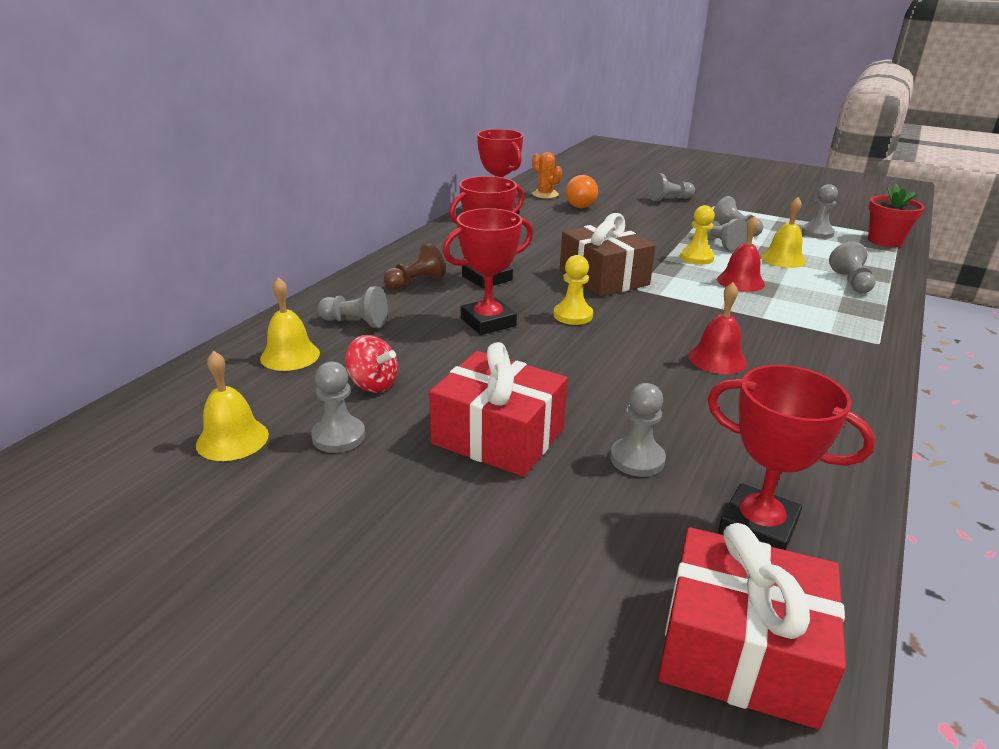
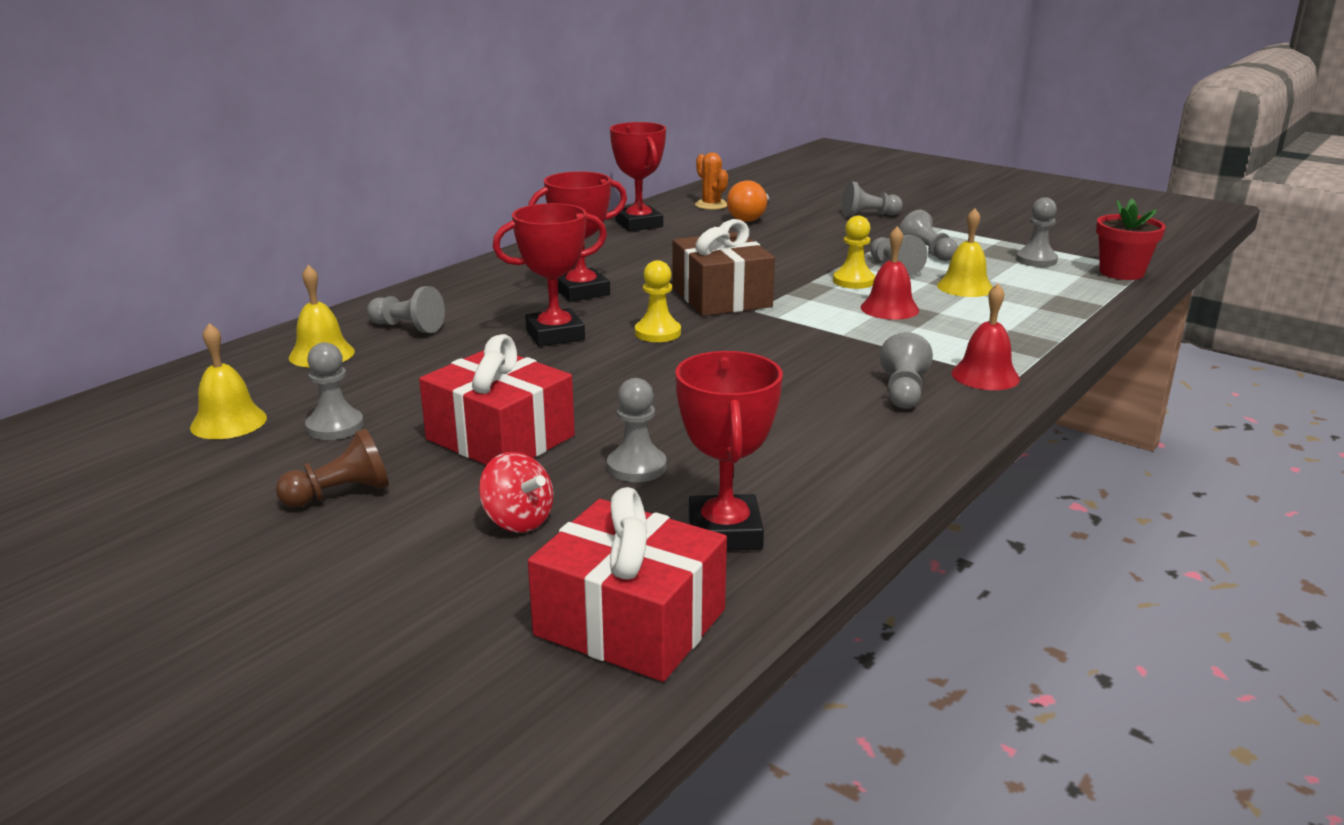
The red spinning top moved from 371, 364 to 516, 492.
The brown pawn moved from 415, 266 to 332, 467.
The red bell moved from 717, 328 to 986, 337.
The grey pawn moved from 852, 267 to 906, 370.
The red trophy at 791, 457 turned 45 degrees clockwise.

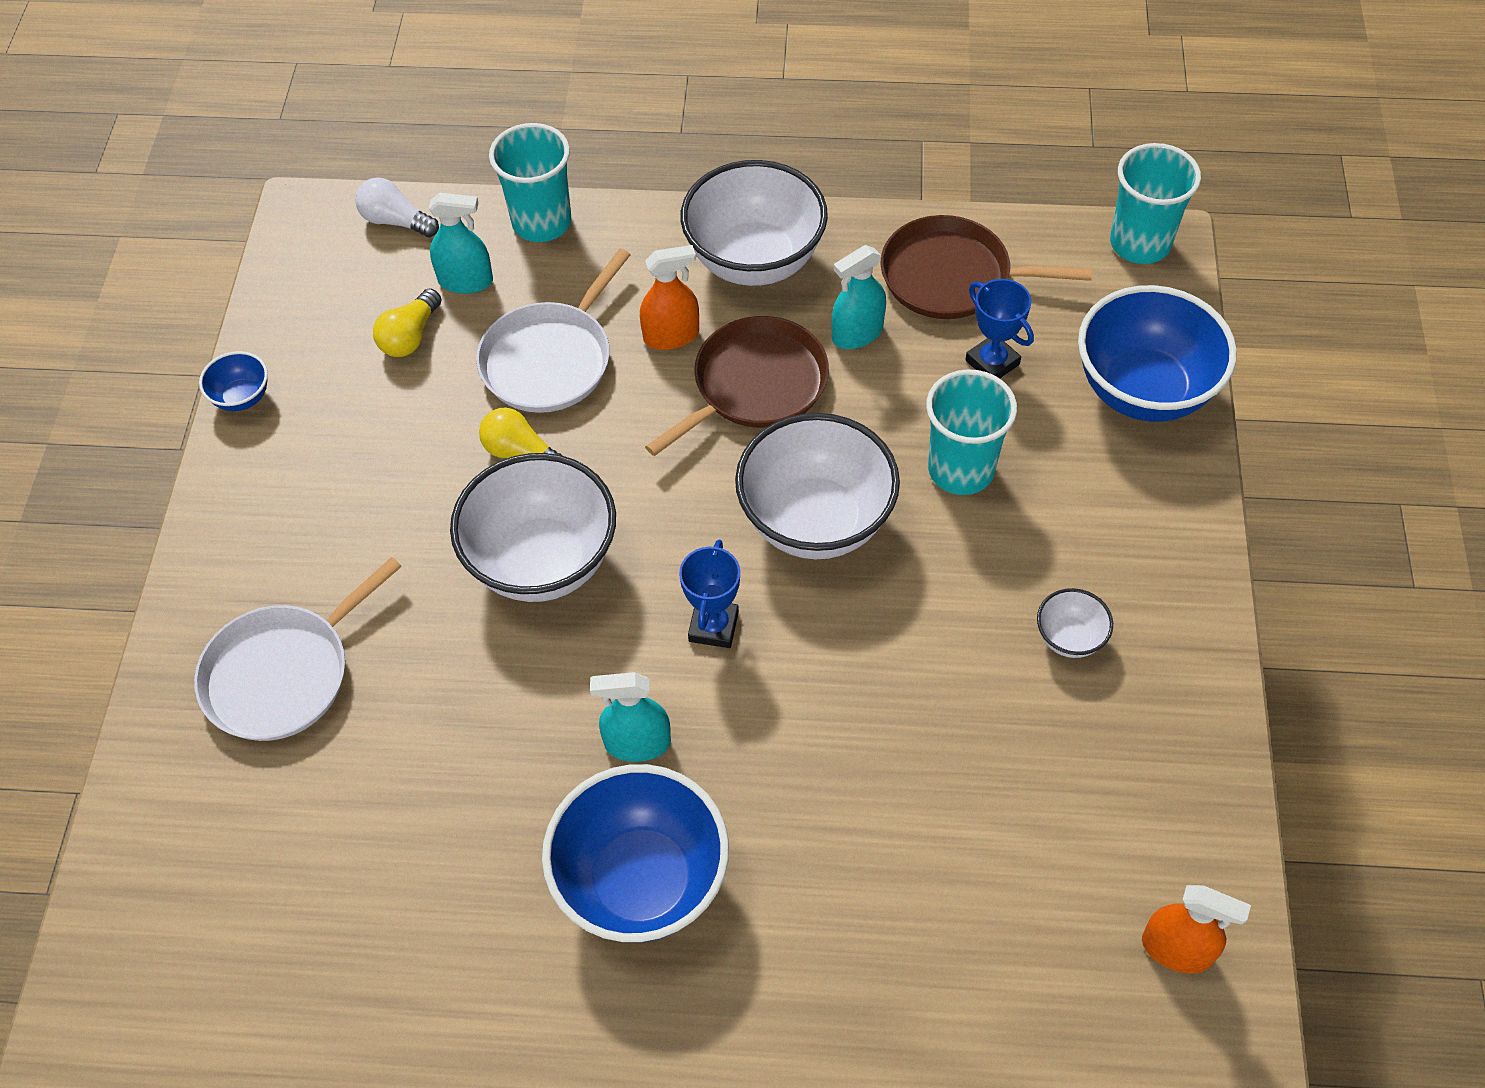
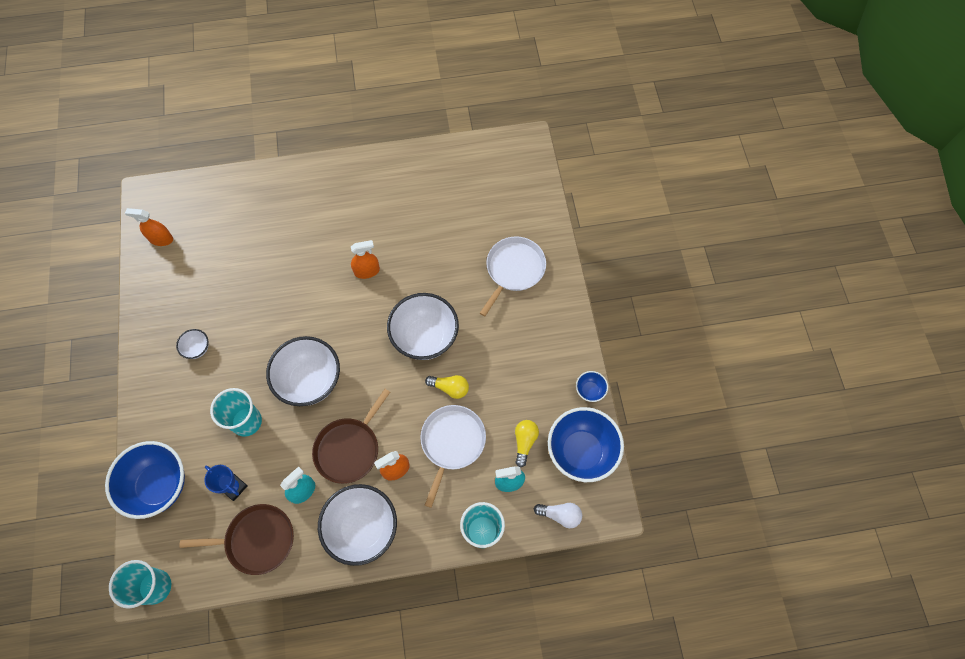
The blue trophy at 709, 594 disappeared.
The blue bowl moved from 635, 853 to 586, 444.
The turquoise spray bottle at 630, 717 became the orange spray bottle at 365, 259.

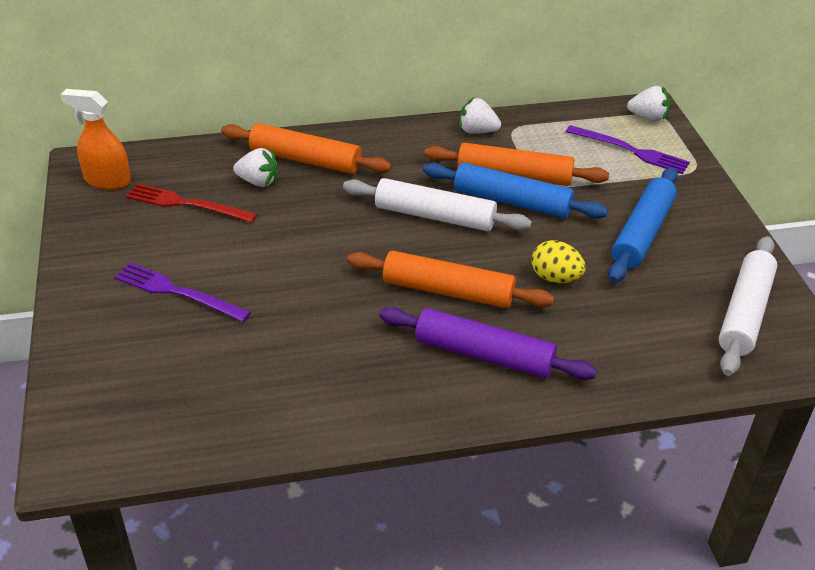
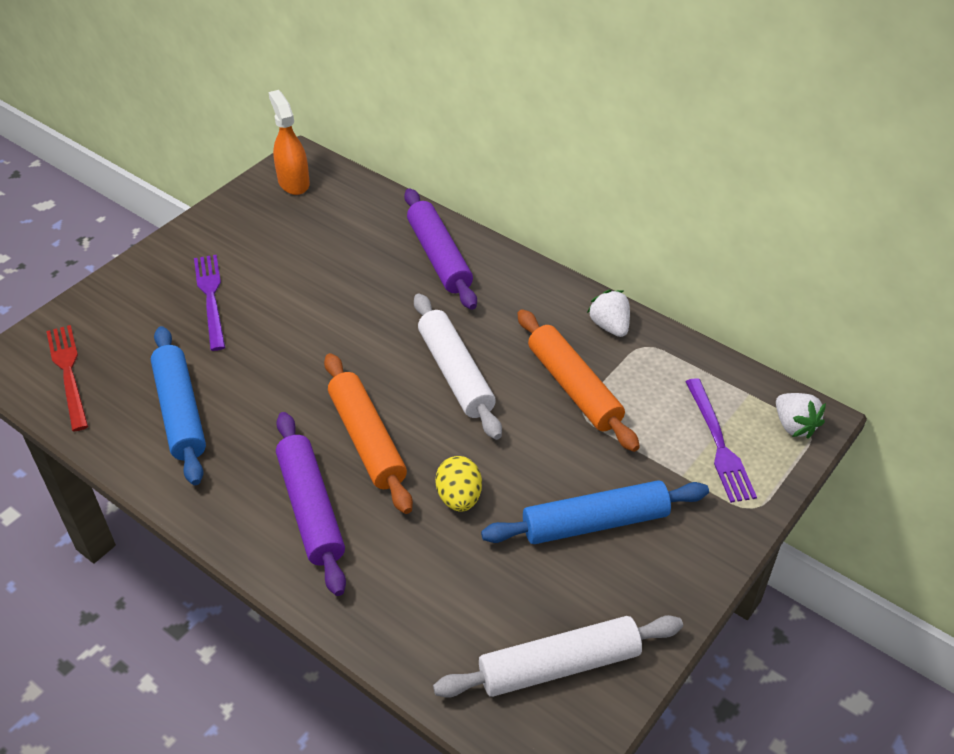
The white strawberry at 256, 167 disappeared.
The red fork moved from 191, 203 to 67, 378.
The blue rolling pin moved from 515, 190 to 178, 405.
The orange rolling pin at 306, 148 became the purple rolling pin at 440, 249.

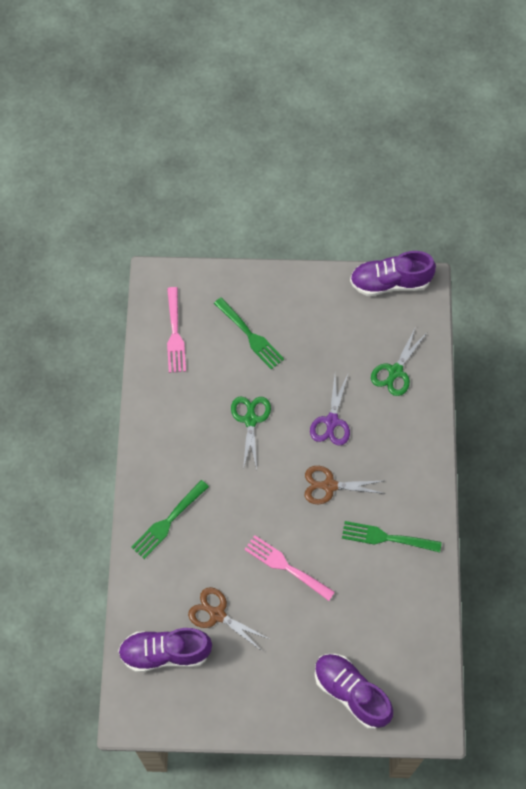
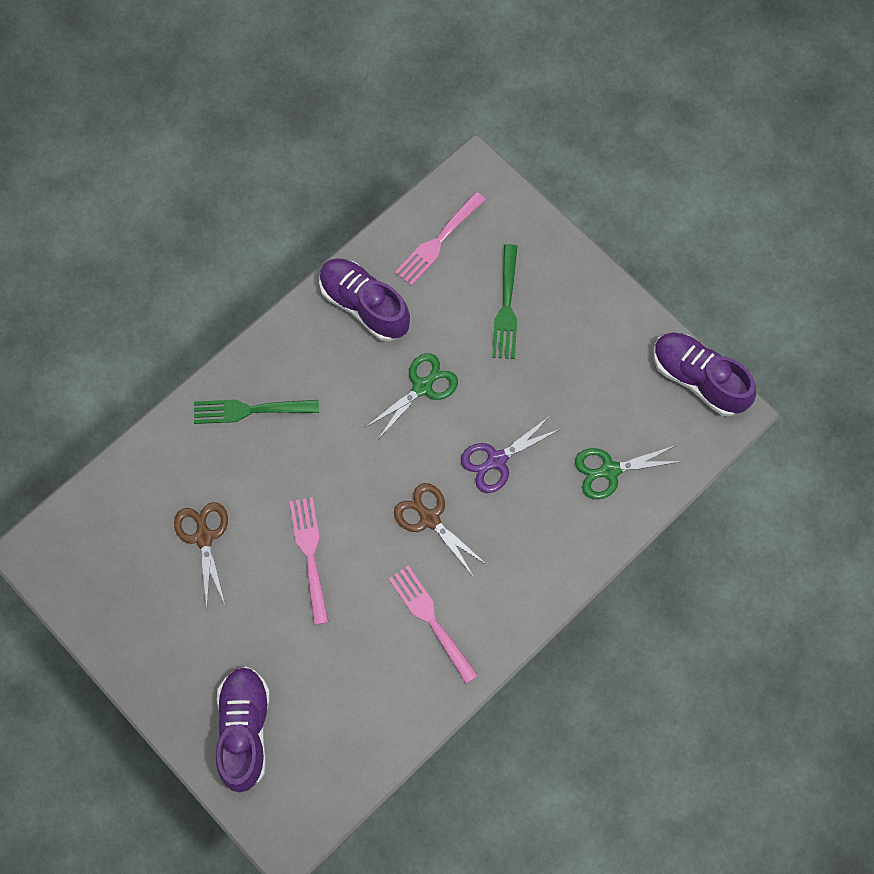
The purple shoe moved from 165, 650 to 364, 299.
The green fork at 392, 536 became the pink fork at 433, 624.

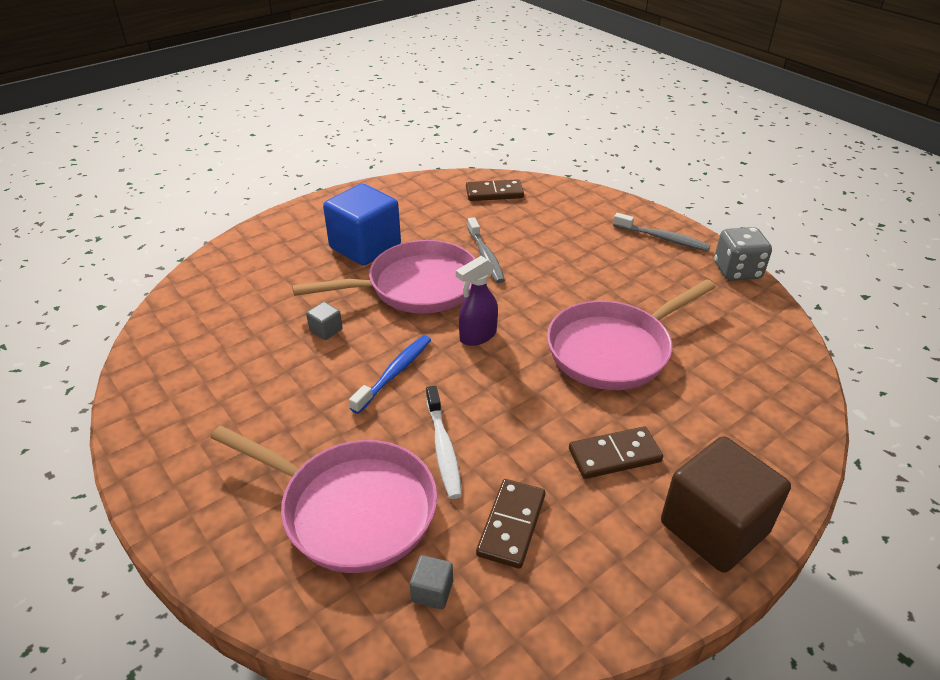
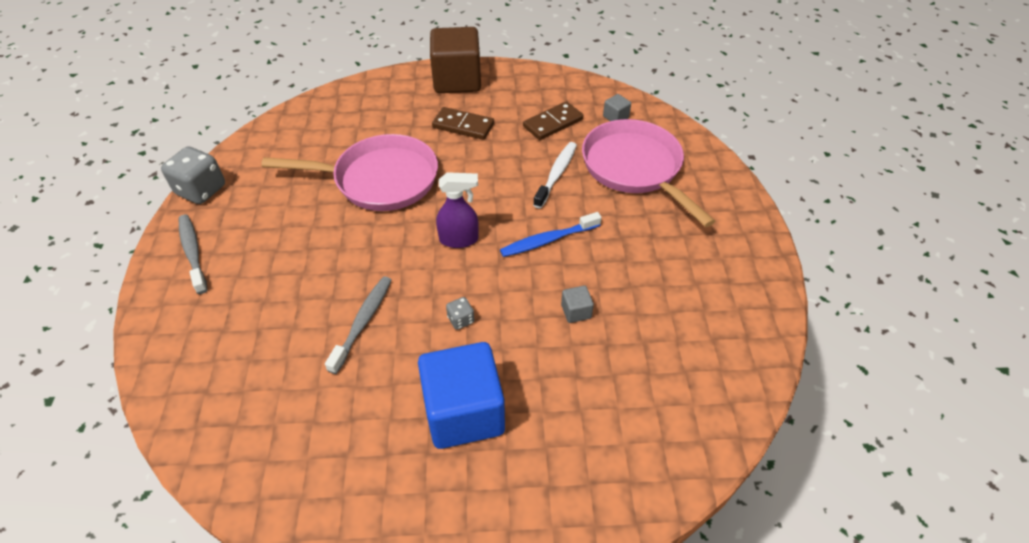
The brown domino at 495, 190 disappeared.
The pink pan at 384, 277 was replaced by the grey dice at 460, 313.

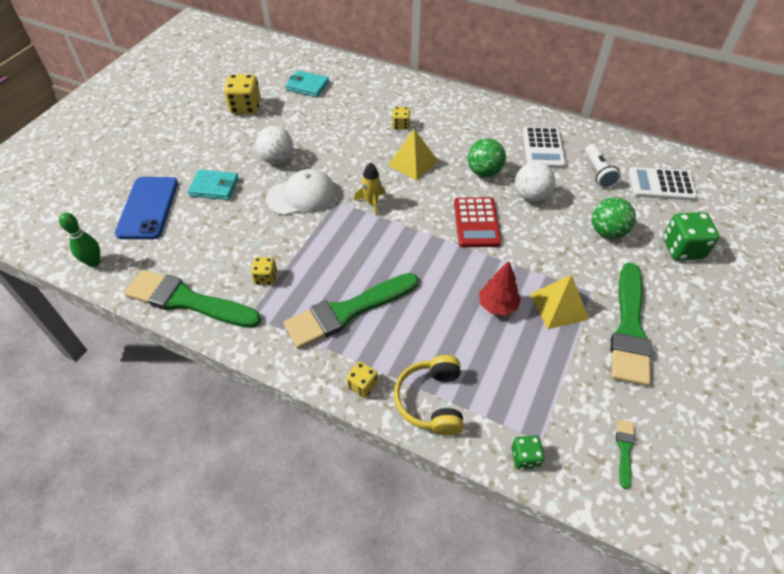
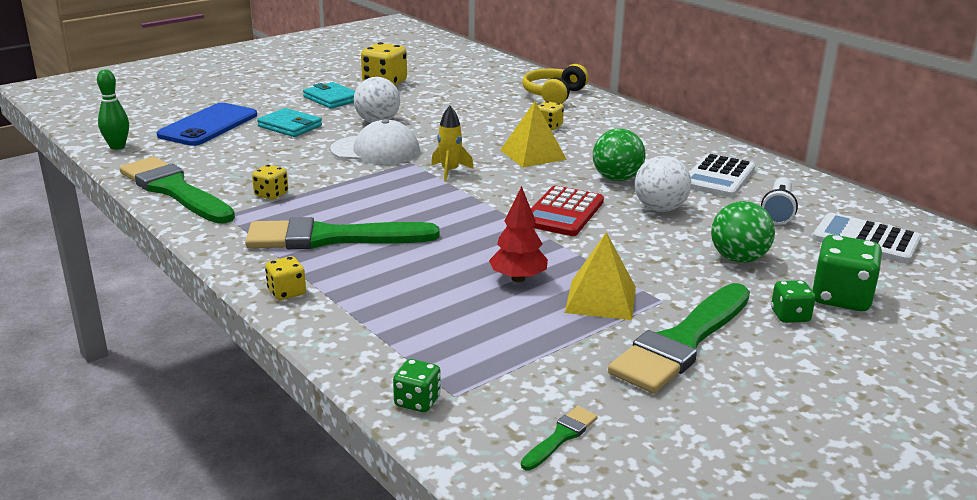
The green dice at 793, 301 appeared.
The turquoise wallet moved from 307, 83 to 329, 95.
The yellow headphones moved from 429, 395 to 555, 84.

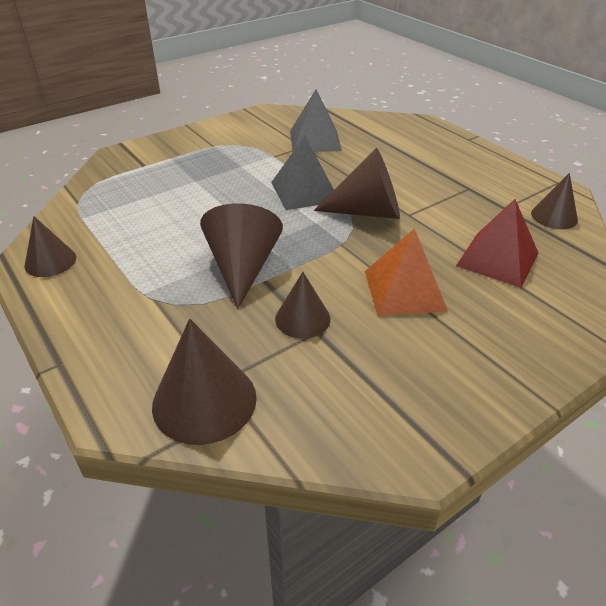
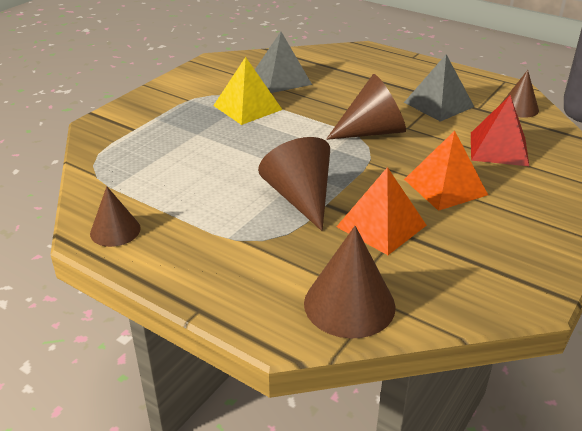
The yellow pyramid at 248, 91 appeared.
The grey pyramid moved from 302, 173 to 439, 88.
The brown cone at 303, 305 was replaced by the orange pyramid at 381, 211.

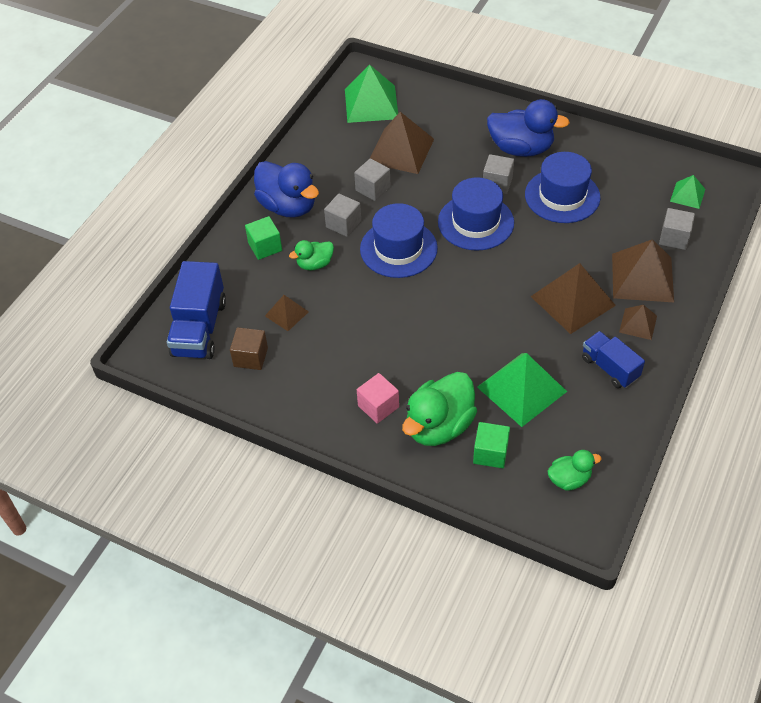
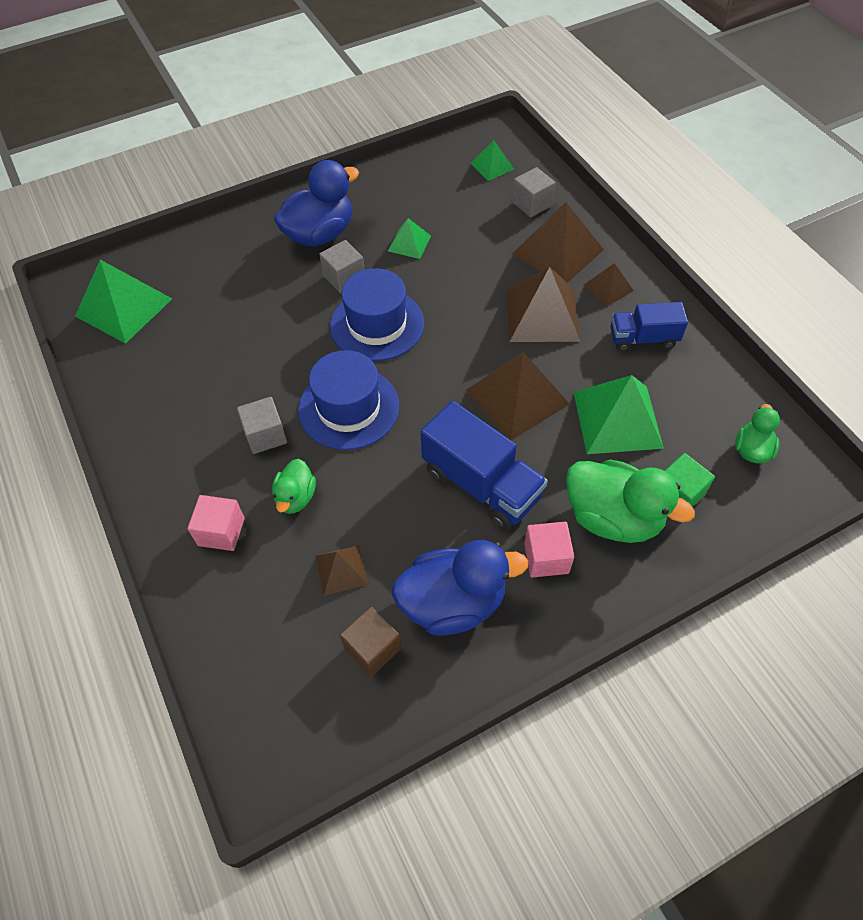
The grey cube at 372, 179 disappeared.
The blue truck moved from 196, 310 to 484, 465.
The blue duck moved from 286, 189 to 460, 588.
The brown pyramid moved from 401, 143 to 518, 396.
The blue hat at 562, 187 was replaced by the green pyramid at 409, 238.
The green cube at 263, 238 became the pink cube at 216, 523.
The green duck at 439, 409 turned 45 degrees counterclockwise.

